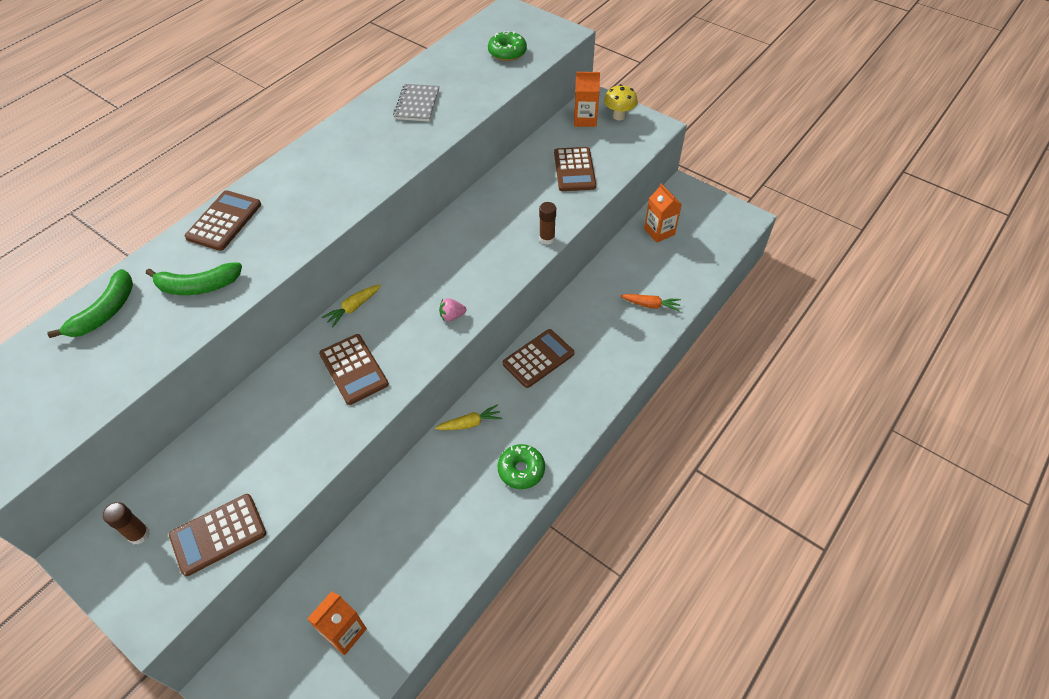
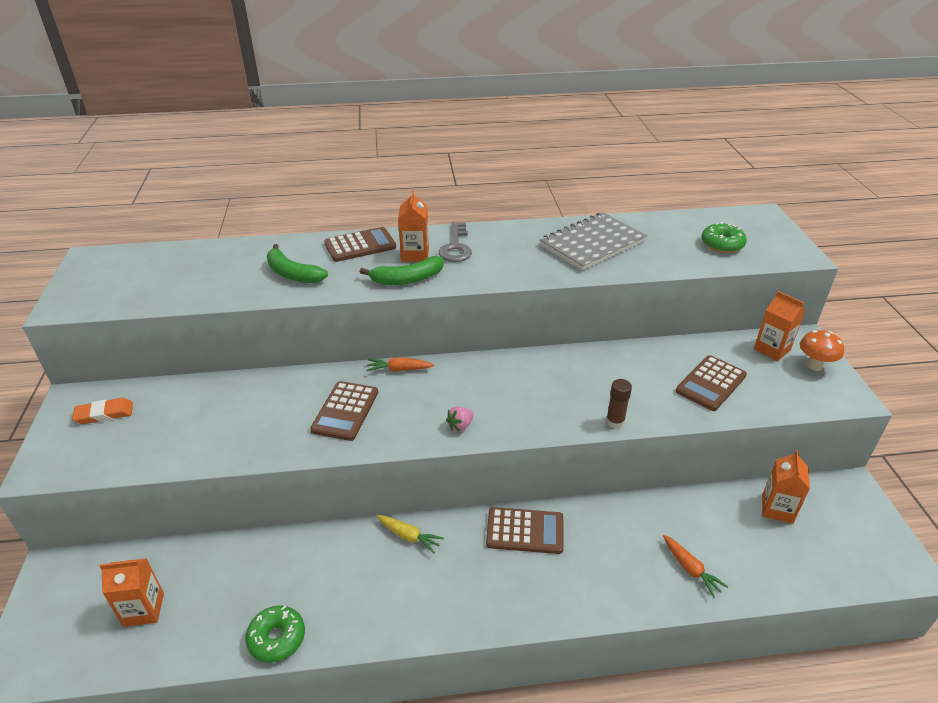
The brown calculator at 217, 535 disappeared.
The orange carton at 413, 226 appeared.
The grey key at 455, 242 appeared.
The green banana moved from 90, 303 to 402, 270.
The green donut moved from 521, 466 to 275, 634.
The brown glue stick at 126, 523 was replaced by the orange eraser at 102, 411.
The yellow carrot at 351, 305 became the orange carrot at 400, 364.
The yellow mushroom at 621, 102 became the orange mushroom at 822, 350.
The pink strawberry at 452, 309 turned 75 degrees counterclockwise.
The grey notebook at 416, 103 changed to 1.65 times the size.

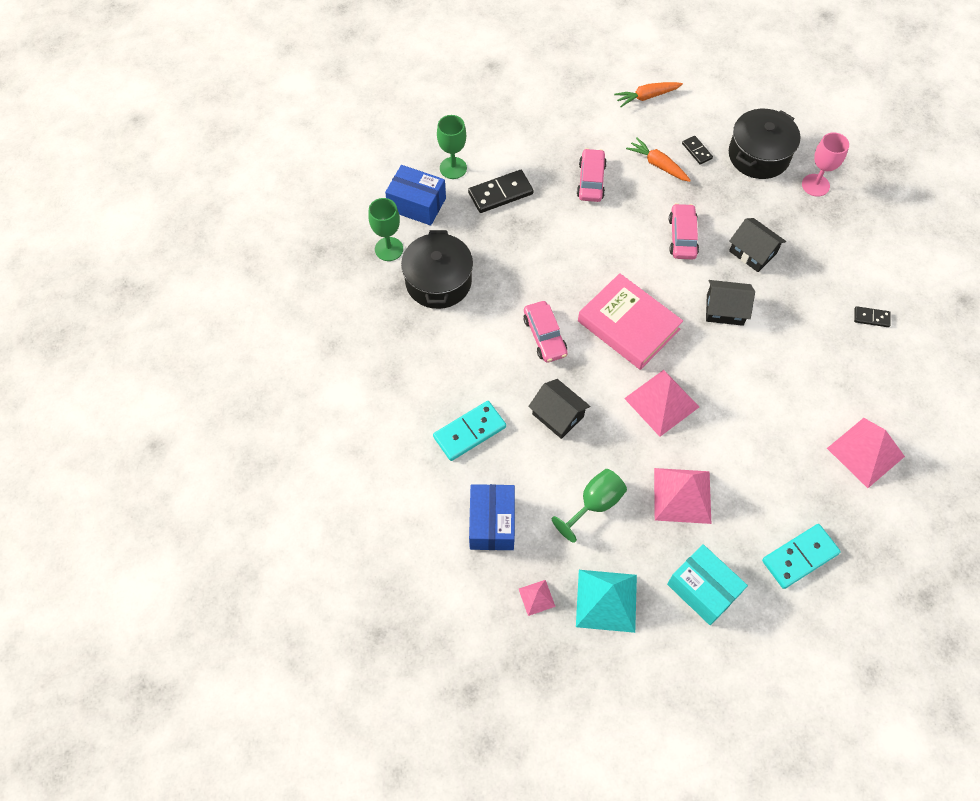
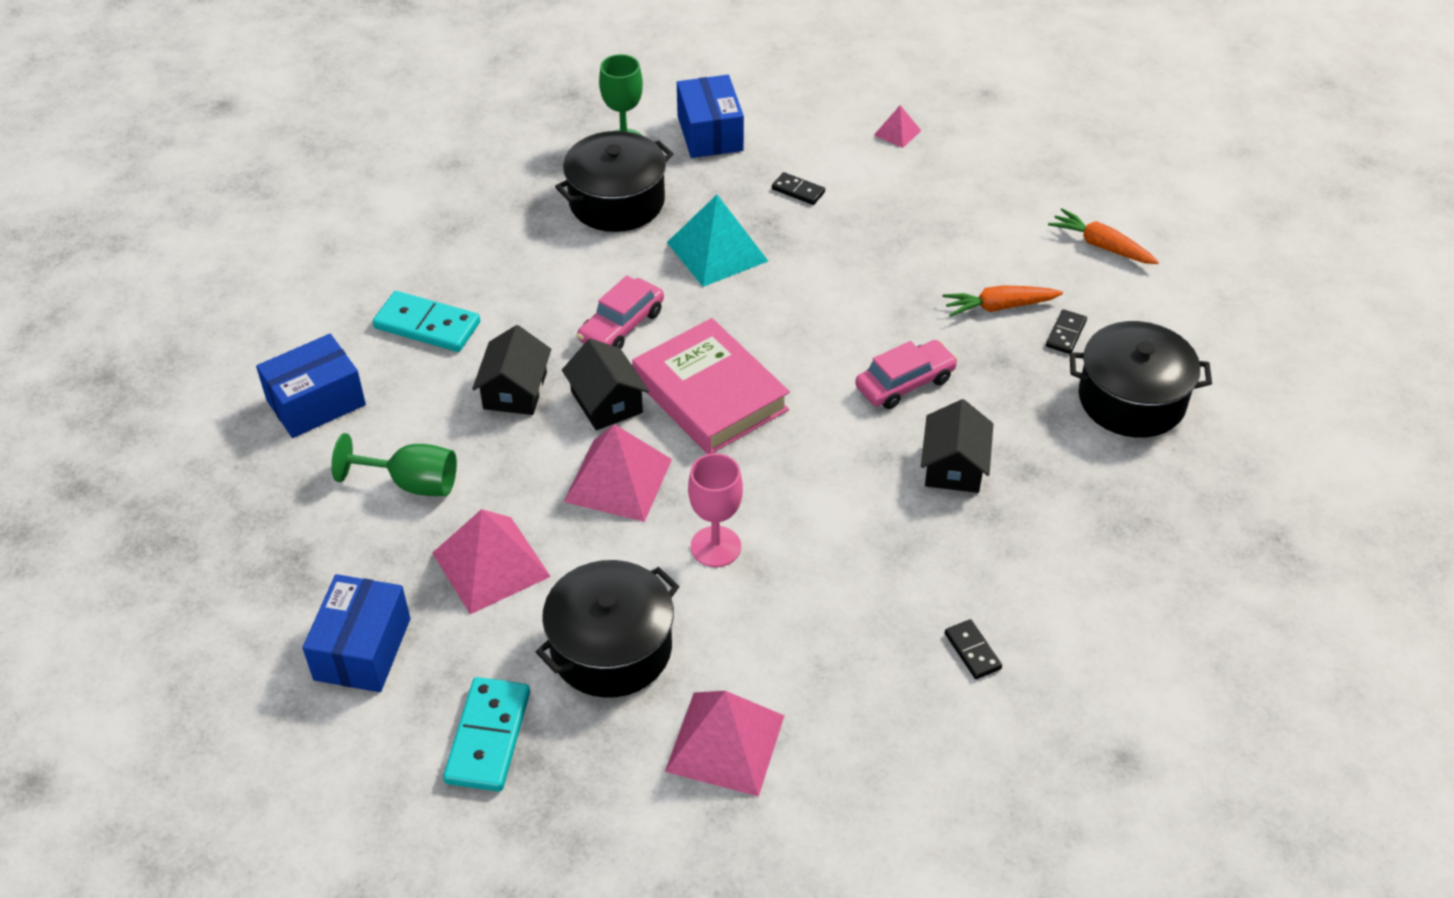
The green goblet at 452, 147 disappeared.
The pink car at 592, 175 disappeared.
The black pot at 608, 629 appeared.
The pink pyramid moved from 537, 598 to 897, 126.
The turquoise pyramid moved from 606, 601 to 717, 241.
The black house moved from 730, 303 to 605, 385.
The pink goblet moved from 825, 164 to 715, 510.
The turquoise box at 707, 584 became the blue box at 356, 633.
The pink book at 630, 321 turned 45 degrees counterclockwise.
The orange carrot at 658, 159 turned 105 degrees counterclockwise.
The turquoise domino at 801, 556 turned 75 degrees clockwise.
The black domino at 501, 191 changed to 0.55 times the size.

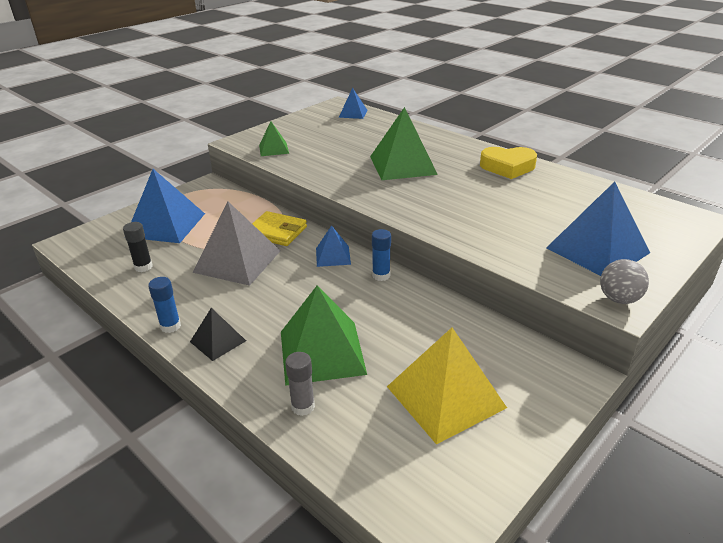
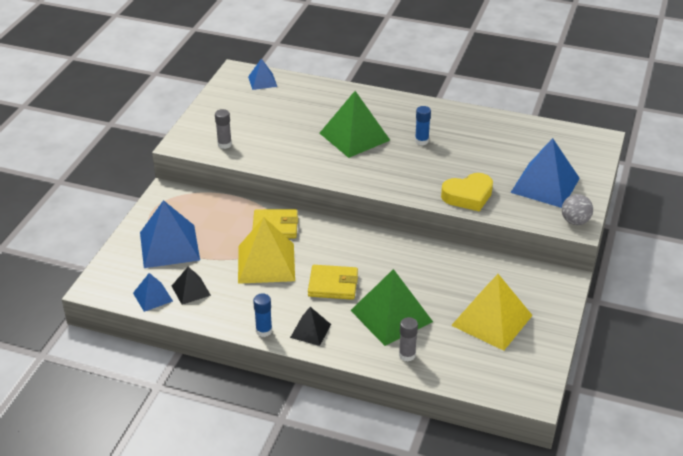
The yellow wallet at 333, 282 appeared.
The blue pyramid moved from 333, 246 to 153, 292.
The blue glue stick moved from 381, 255 to 423, 126.
The yellow heart moved from 508, 163 to 467, 192.
The black glue stick at 138, 247 was replaced by the black pyramid at 191, 286.
The green pyramid at 274, 138 was replaced by the grey glue stick at 223, 129.
The grey pyramid at 236, 244 became the yellow pyramid at 266, 250.

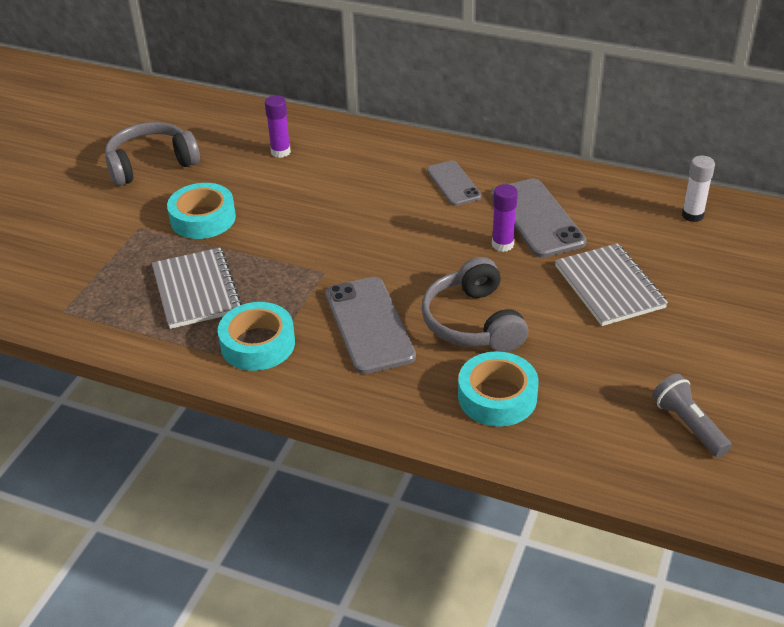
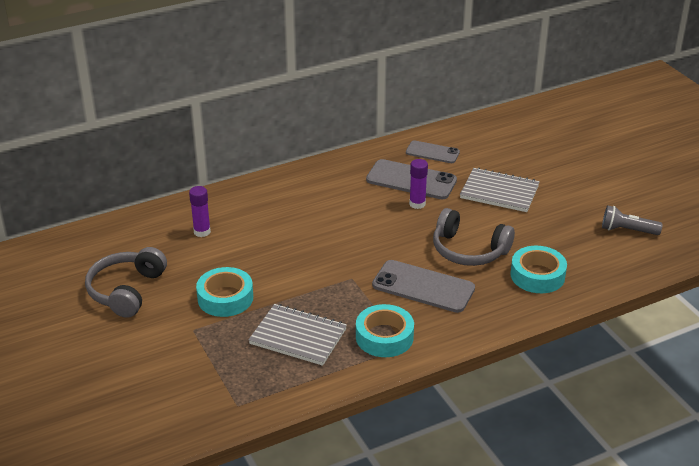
The white glue stick at 698, 189 disappeared.
The grey phone moved from 454, 183 to 433, 151.

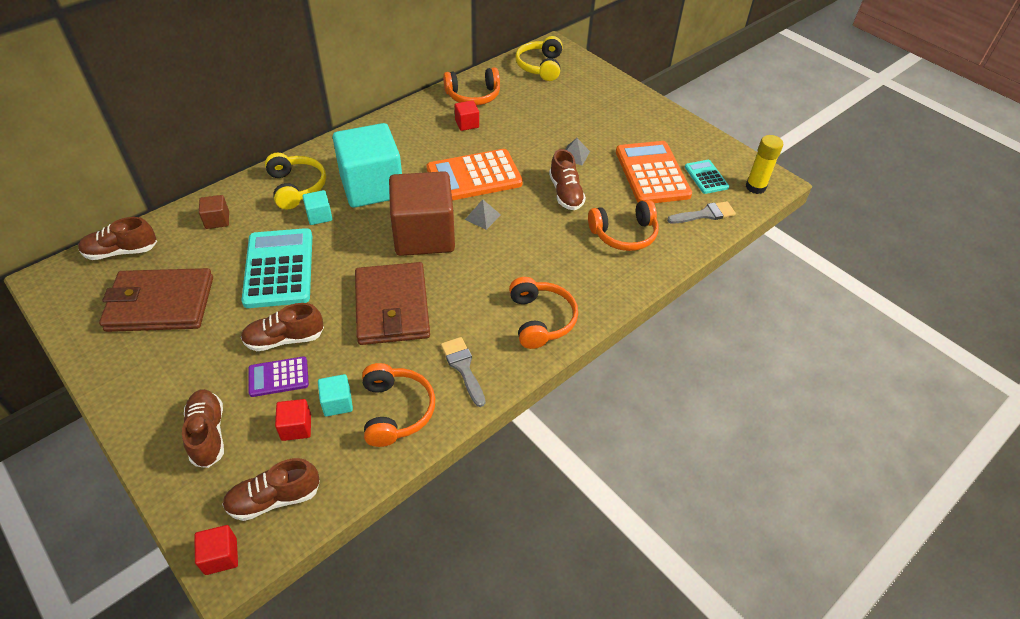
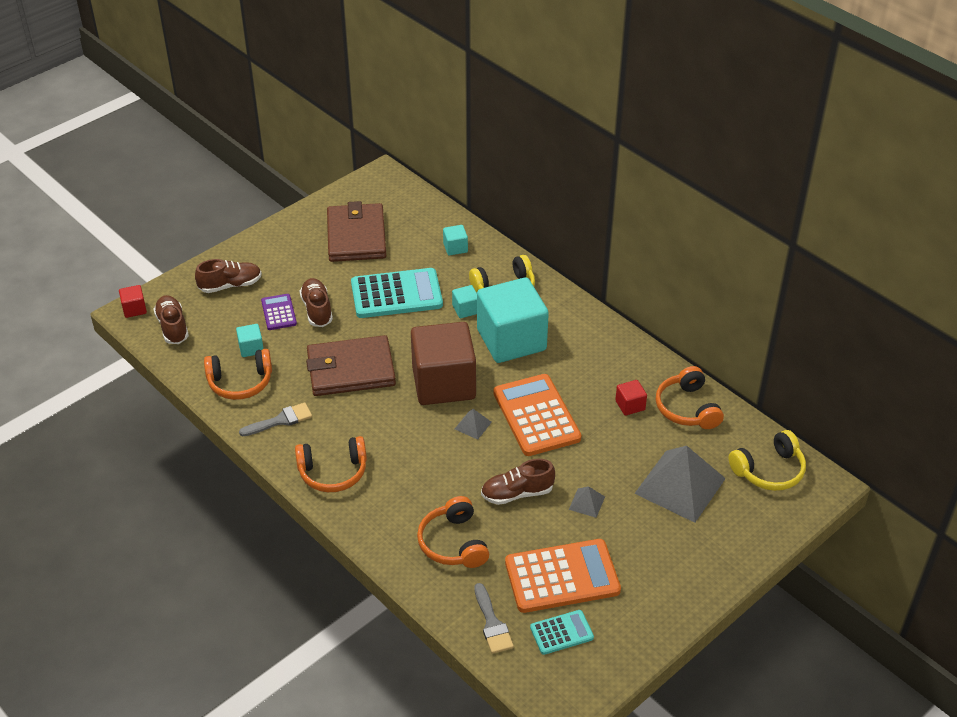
The brown shoe at 117, 238 disappeared.
The red cube at 293, 420 disappeared.
The yellow glue stick at 764, 164 disappeared.
The grey pyramid at 680, 484 appeared.
The brown cube at 214, 212 became the turquoise cube at 455, 240.
The yellow headphones at 538, 58 turned 150 degrees clockwise.

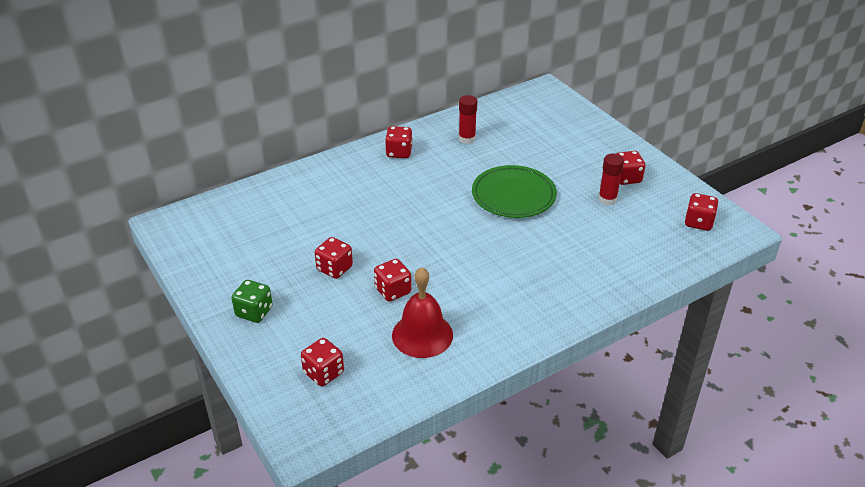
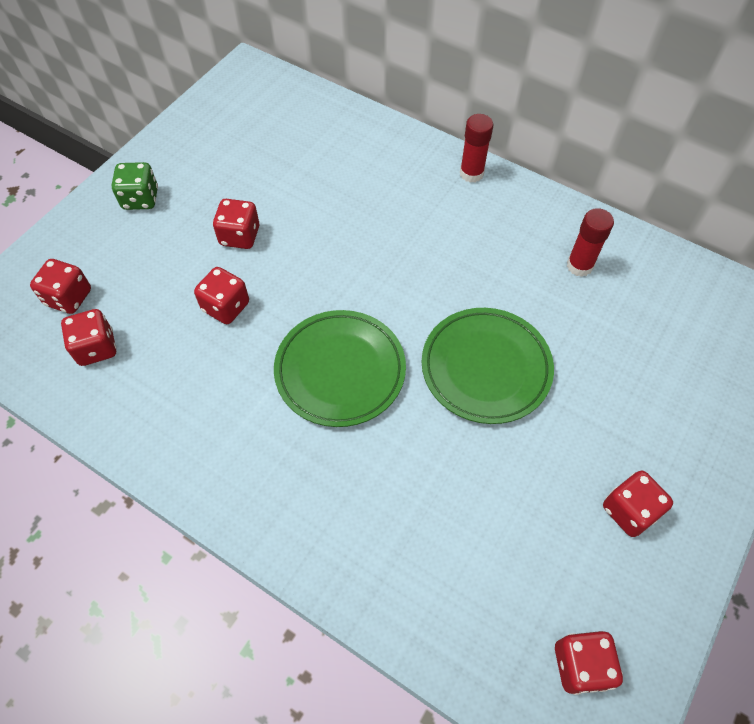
The red bell at 422, 312 disappeared.
The green plate at 340, 368 appeared.
The red dice moved from 398, 142 to 89, 337.
The red glue stick moved from 611, 179 to 477, 148.

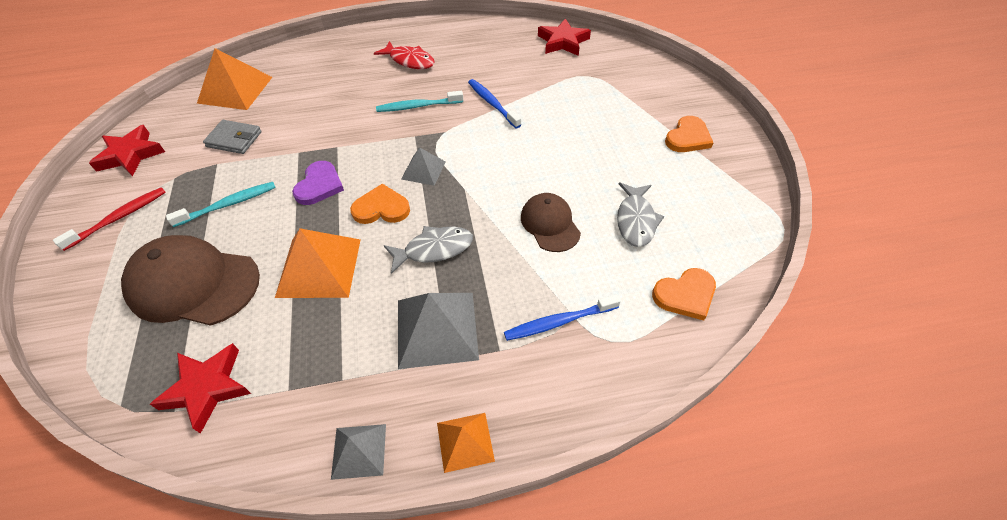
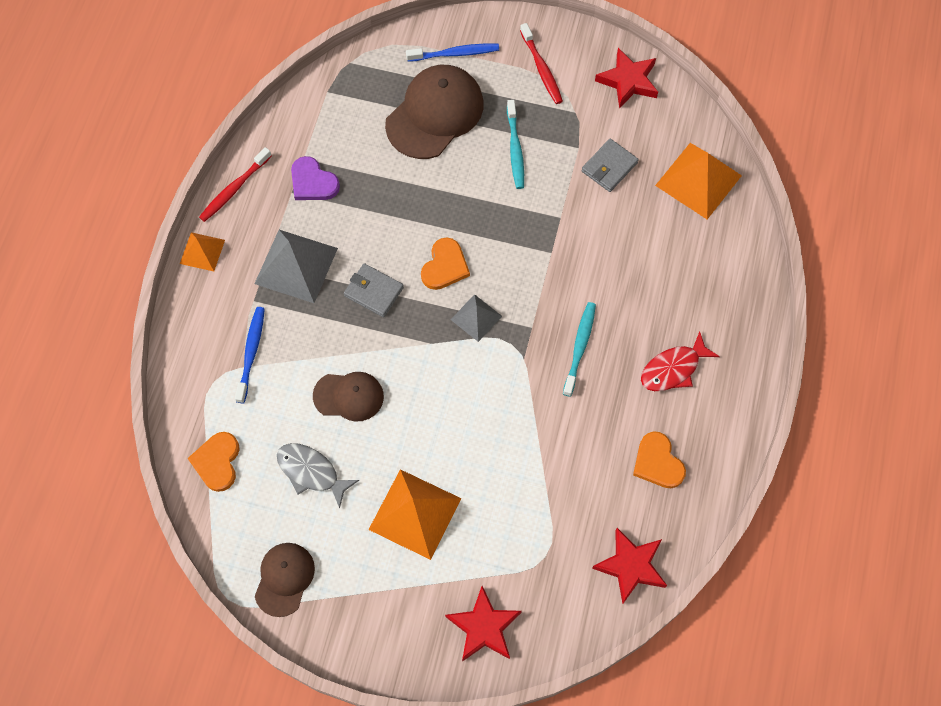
The brown cap at 285, 580 appeared.
The red star moved from 200, 388 to 483, 624.
The orange pyramid moved from 318, 263 to 415, 514.
The purple heart moved from 318, 183 to 315, 178.
The blue toothbrush moved from 494, 103 to 452, 53.
The orange heart moved from 689, 134 to 659, 460.
The grey pyramid at 358, 452 was replaced by the red toothbrush at 235, 184.
The grey fish at 428, 250 was replaced by the grey wallet at 374, 290.

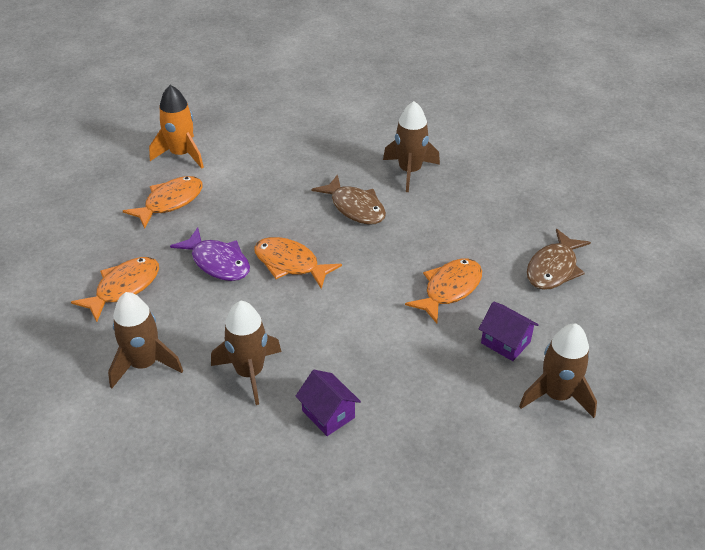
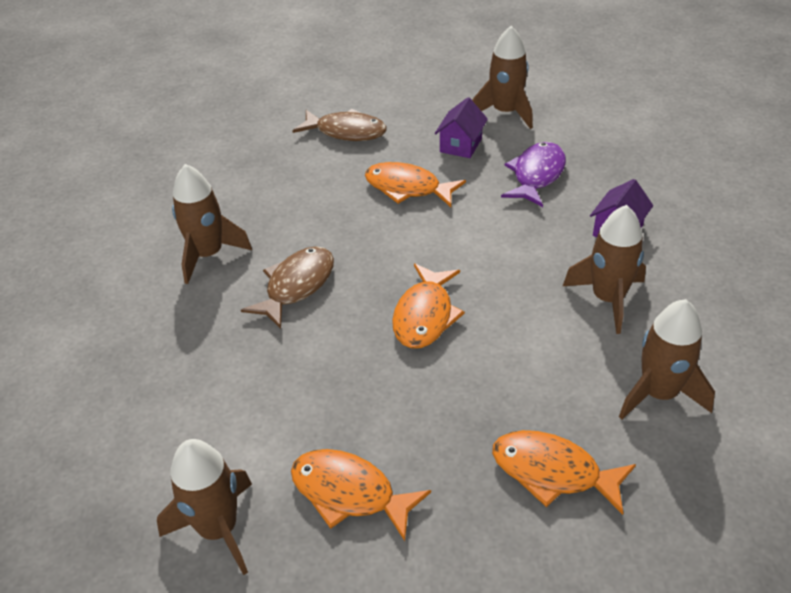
The purple fish moved from 210, 254 to 533, 174.
The orange rocket at 176, 126 became the brown rocket at 204, 507.

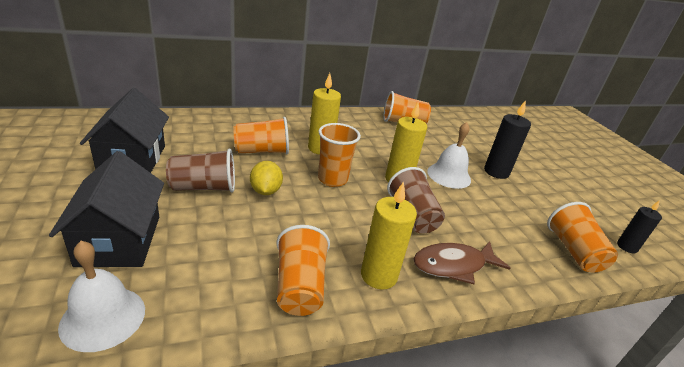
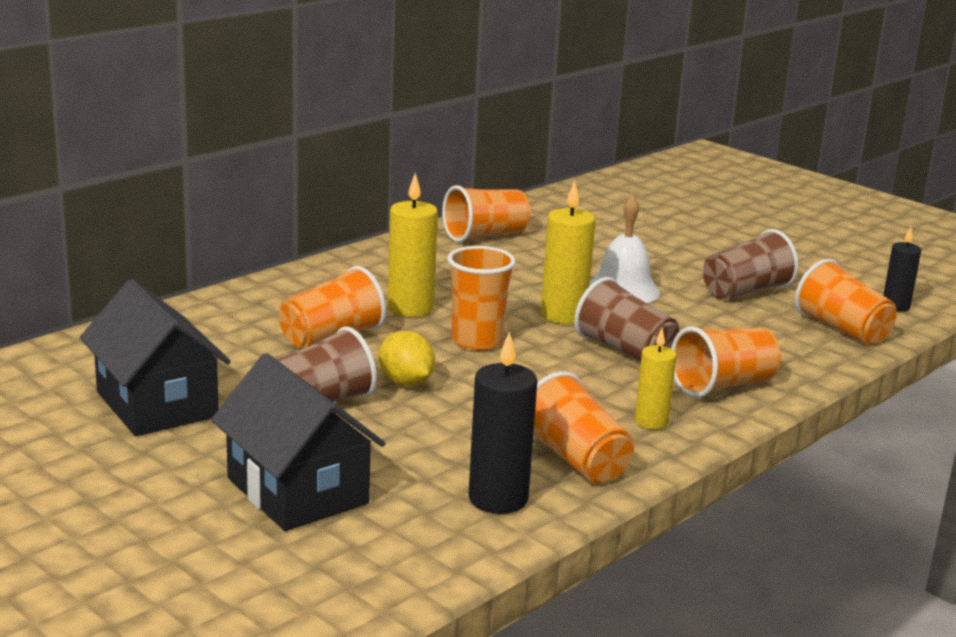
The white bell at 101, 296 disappeared.
The brown cup at 751, 264 appeared.
The black candle moved from 507, 139 to 502, 423.
The brown fish at 461, 262 was replaced by the orange cup at 726, 362.
The yellow candle at 389, 236 changed to 0.63 times the size.

